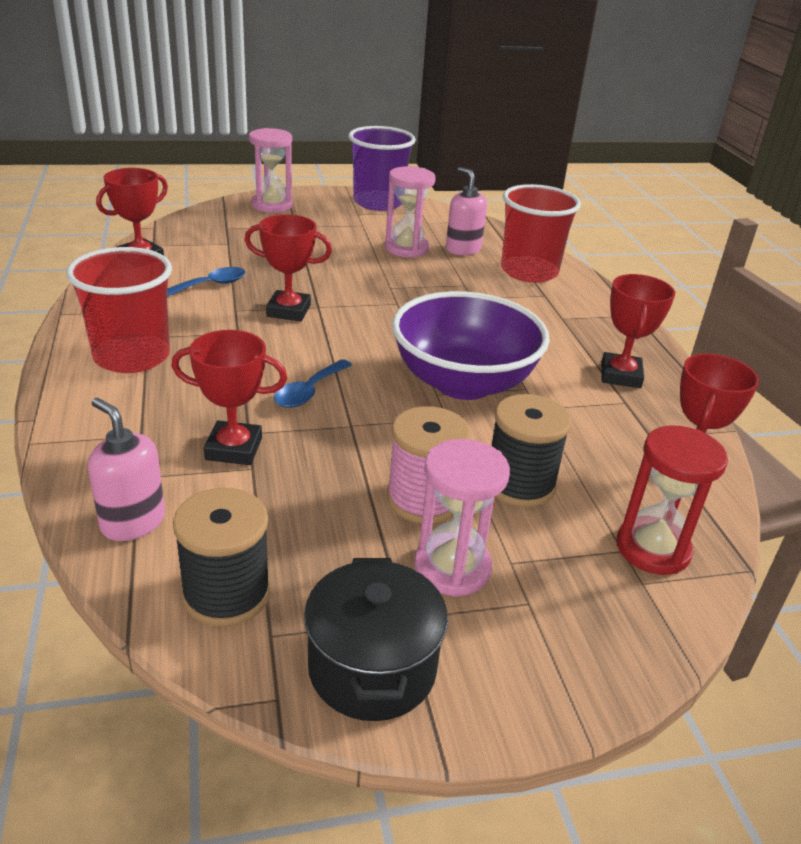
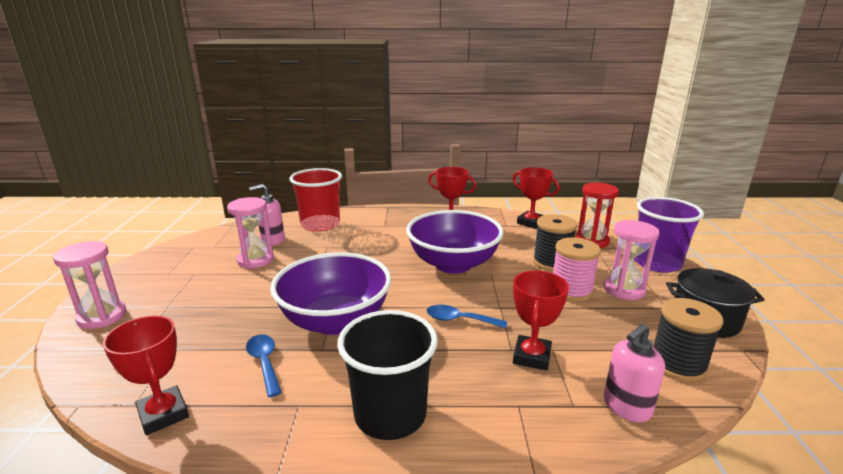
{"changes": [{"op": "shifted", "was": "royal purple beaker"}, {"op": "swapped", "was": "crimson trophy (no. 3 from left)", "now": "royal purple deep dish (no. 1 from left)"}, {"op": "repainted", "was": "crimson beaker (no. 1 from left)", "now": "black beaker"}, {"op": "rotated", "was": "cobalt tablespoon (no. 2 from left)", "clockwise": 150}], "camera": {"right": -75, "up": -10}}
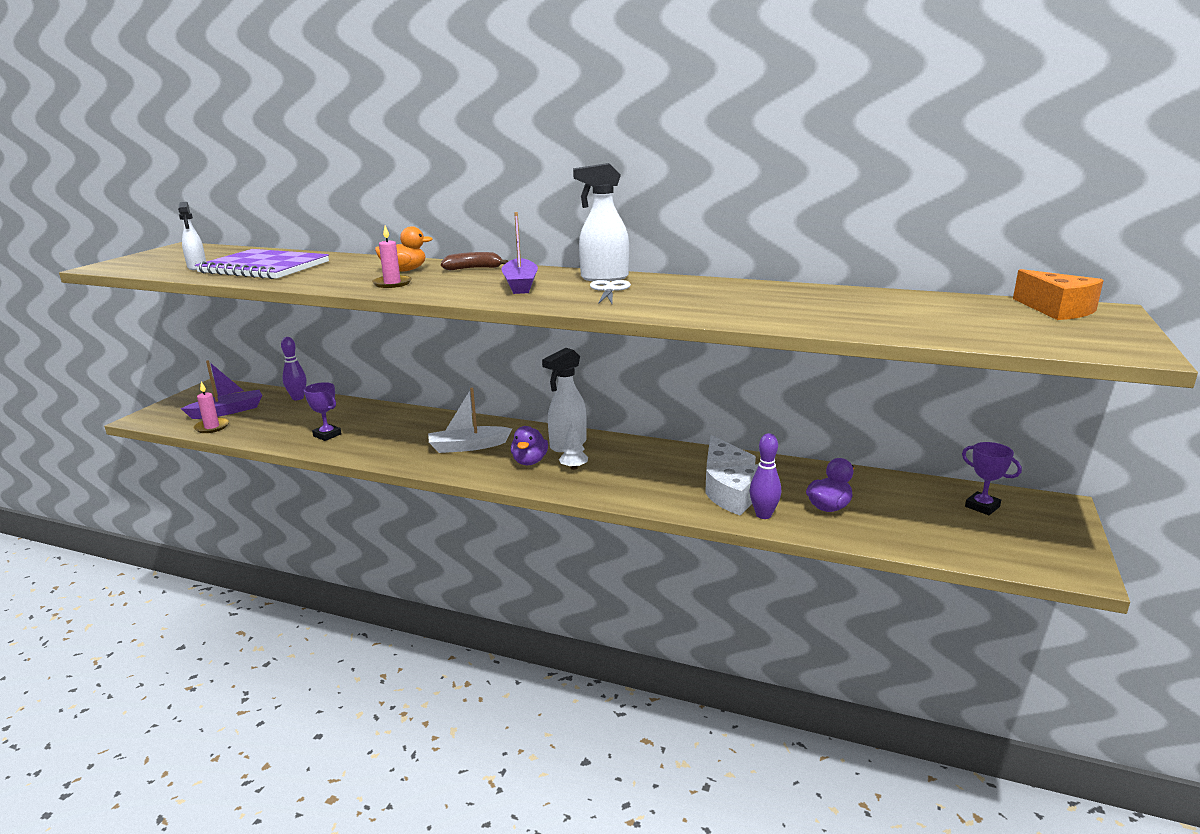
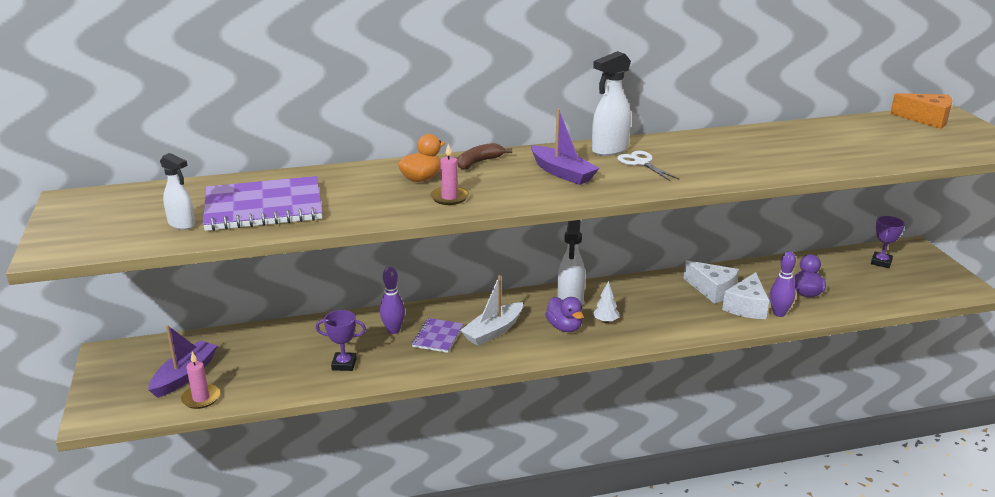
{"changes": [{"op": "shifted", "was": "royal purple skittle (no. 1 from left)"}, {"op": "rotated", "was": "royal purple trophy (no. 2 from left)", "clockwise": -75}, {"op": "new", "now": "royal purple exercise book (no. 2 from left)"}], "camera": {"right": -35, "up": 5}}
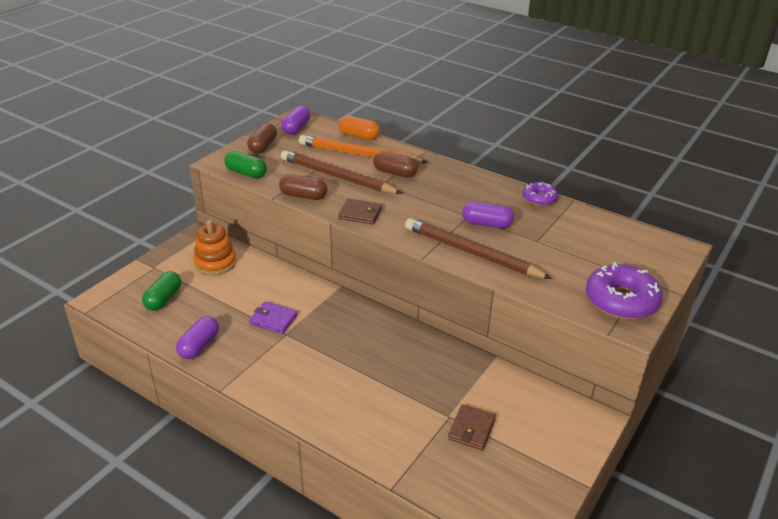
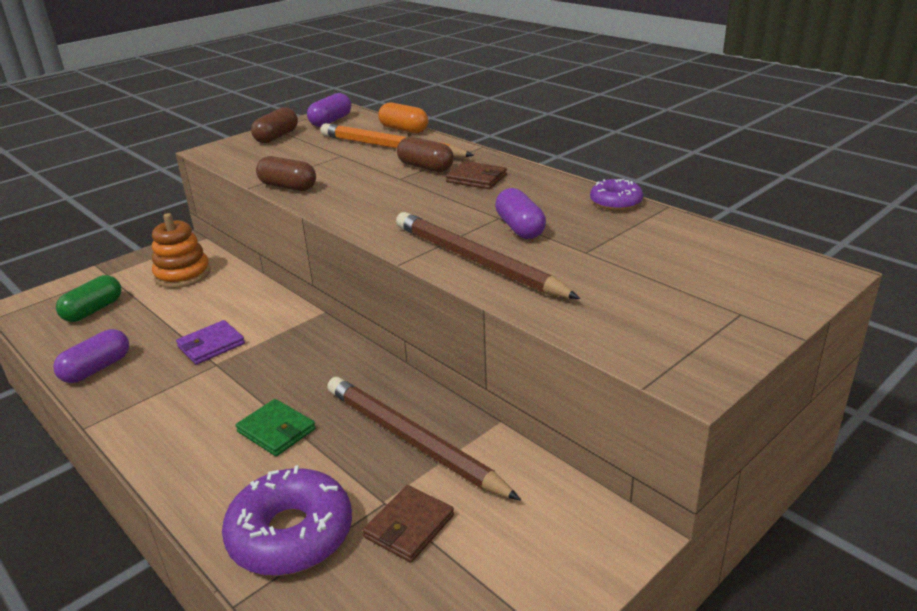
{"changes": [{"op": "shifted", "was": "russet pencil (no. 1 from left)"}, {"op": "gone", "was": "green capsule (no. 2 from left)"}, {"op": "shifted", "was": "russet billfold (no. 1 from left in the first image)", "now": "russet billfold (no. 2 from left)"}, {"op": "rotated", "was": "royal purple capsule (no. 3 from left)", "clockwise": 45}, {"op": "shifted", "was": "royal purple doughnut (no. 2 from left in the first image)", "now": "royal purple doughnut (no. 1 from left)"}, {"op": "rotated", "was": "royal purple billfold", "clockwise": -75}, {"op": "new", "now": "green billfold"}], "camera": {"right": 15, "up": -5}}
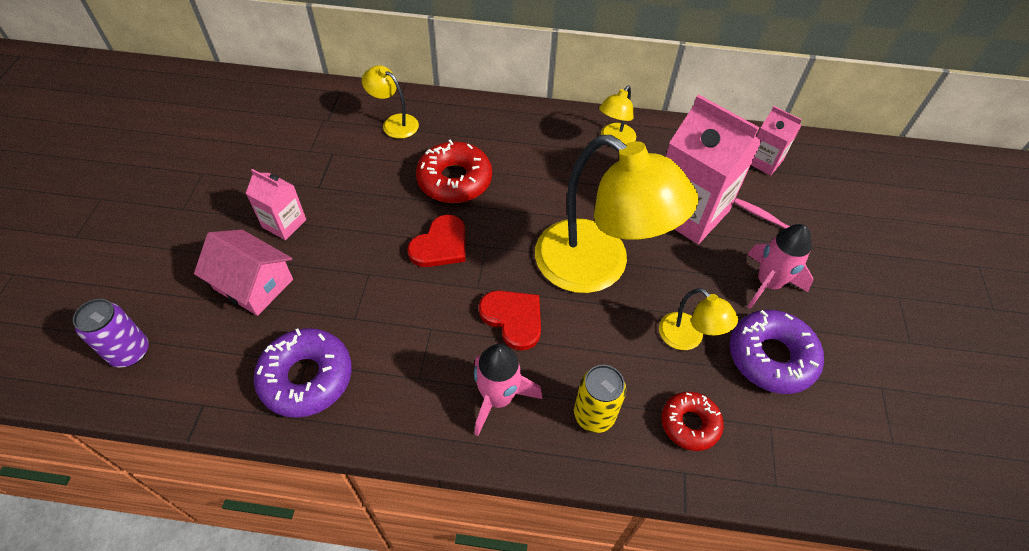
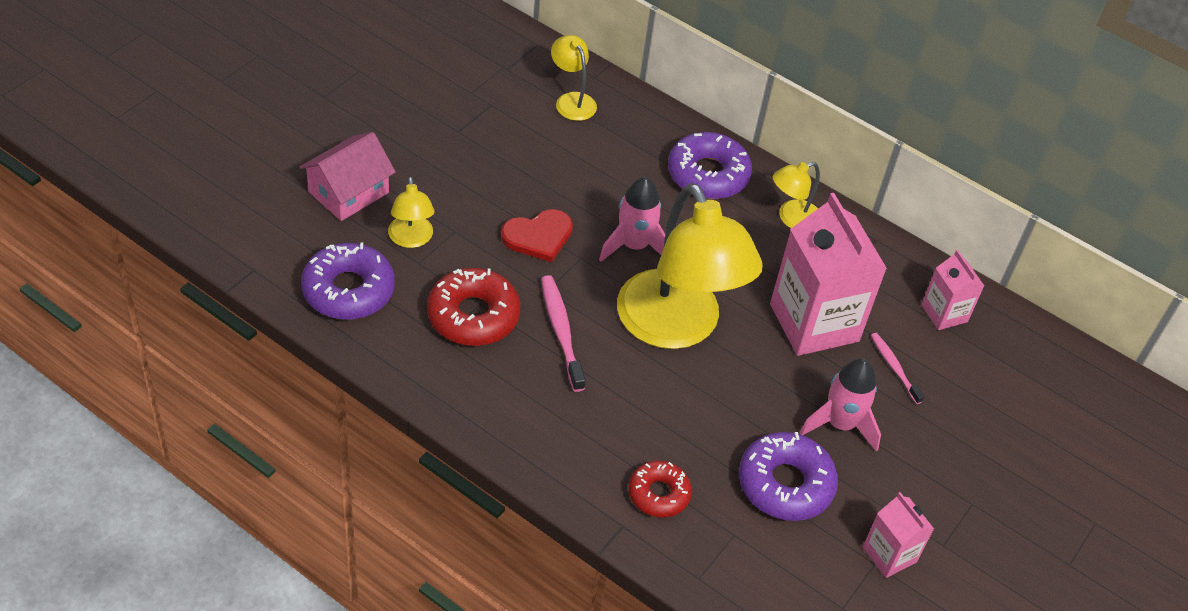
{"changes": [{"op": "shifted", "was": "crimson doughnut (no. 1 from left)"}, {"op": "shifted", "was": "rose-pink juice carton (no. 1 from left in the first image)", "now": "rose-pink juice carton (no. 2 from left)"}, {"op": "rotated", "was": "rose-pink toy house", "clockwise": 75}, {"op": "shifted", "was": "golden desk lamp (no. 4 from left in the first image)", "now": "golden desk lamp (no. 1 from left)"}, {"op": "swapped", "was": "crimson heart (no. 2 from left)", "now": "rose-pink dental brush (no. 1 from left)"}, {"op": "gone", "was": "royal purple soda can"}, {"op": "shifted", "was": "rose-pink rocket (no. 1 from left)"}, {"op": "gone", "was": "golden soda can"}, {"op": "new", "now": "royal purple doughnut (no. 2 from left)"}], "camera": {"right": 25, "up": -5}}
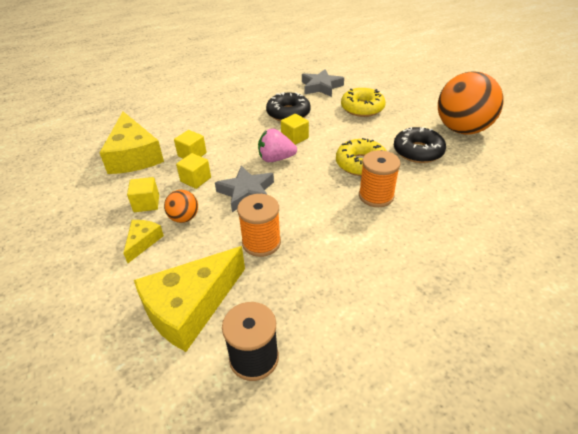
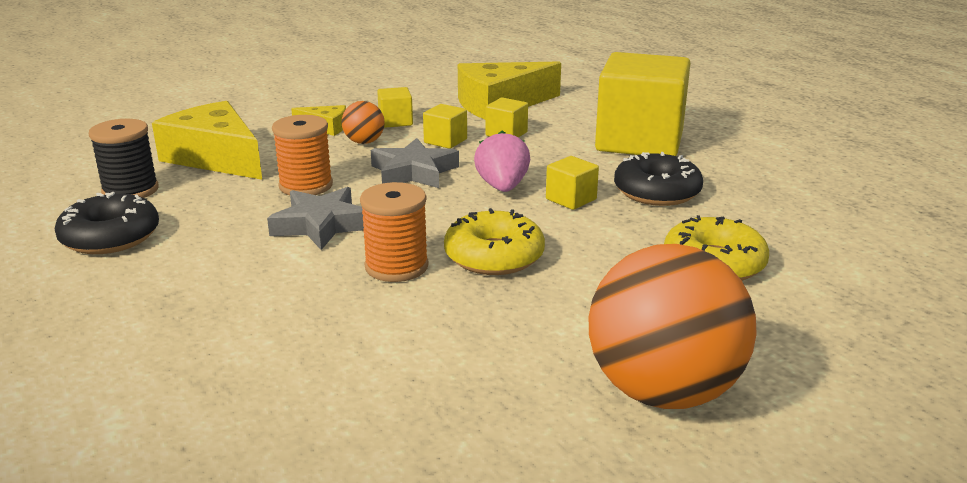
{"changes": [{"op": "shifted", "was": "gray star (no. 2 from left in the first image)", "now": "gray star (no. 1 from left)"}, {"op": "shifted", "was": "black doughnut (no. 2 from left in the first image)", "now": "black doughnut (no. 1 from left)"}, {"op": "new", "now": "golden solid cube (no. 5 from left)"}], "camera": {"right": 85, "up": -15}}
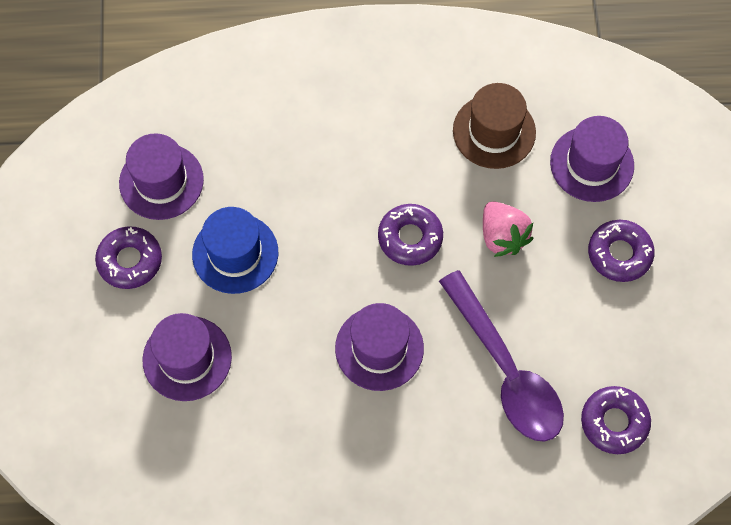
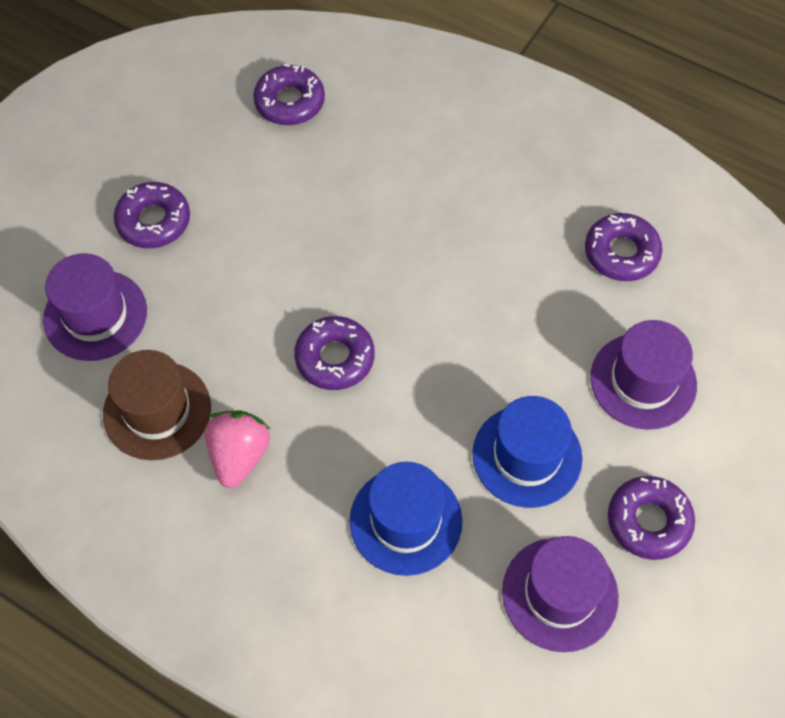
{"changes": [{"op": "shifted", "was": "rose-pink strawberry"}, {"op": "gone", "was": "royal purple tablespoon"}, {"op": "gone", "was": "royal purple hat (no. 3 from left)"}, {"op": "new", "now": "royal purple doughnut (no. 4 from left)"}, {"op": "new", "now": "cobalt hat (no. 1 from left)"}], "camera": {"right": -145, "up": -5}}
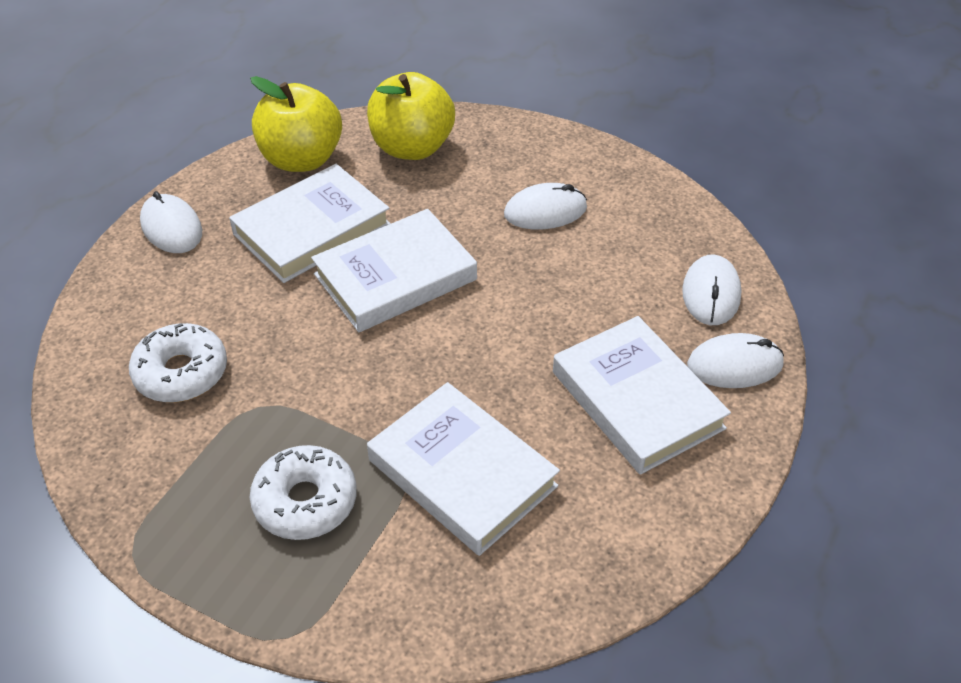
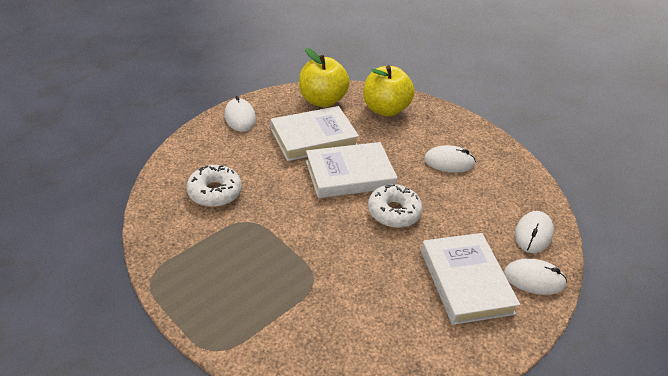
{"changes": [{"op": "gone", "was": "pure white hardback (no. 3 from left)"}, {"op": "shifted", "was": "pure white doughnut (no. 2 from left)"}], "camera": {"right": 15, "up": -5}}
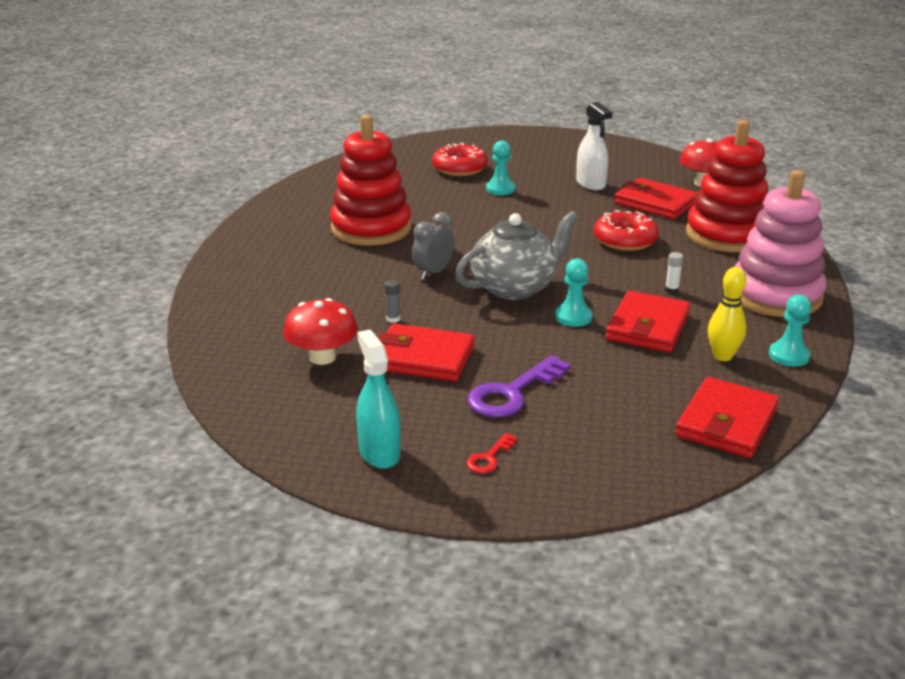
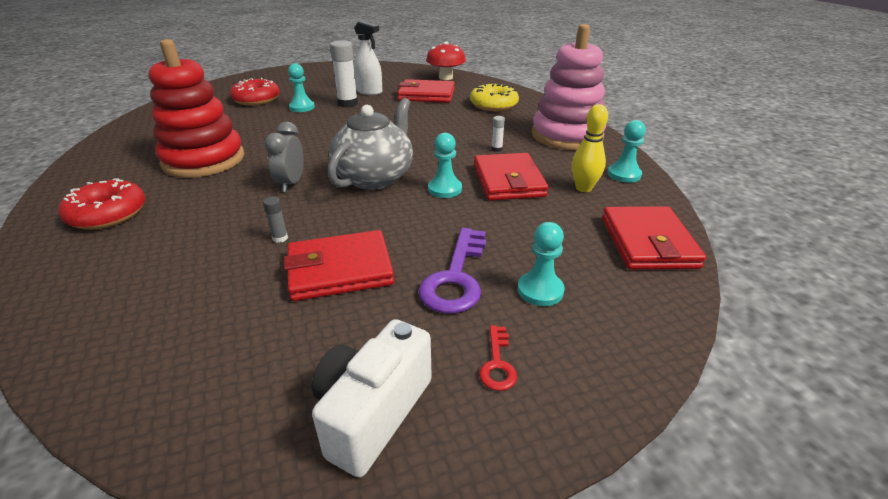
{"changes": [{"op": "swapped", "was": "crimson stacking rings (no. 2 from left)", "now": "golden doughnut"}, {"op": "shifted", "was": "crimson doughnut (no. 2 from left in the first image)", "now": "crimson doughnut (no. 1 from left)"}, {"op": "gone", "was": "crimson toadstool (no. 1 from left)"}, {"op": "swapped", "was": "teal spray bottle", "now": "pure white compact camera"}, {"op": "new", "now": "pure white glue (no. 1 from left)"}, {"op": "new", "now": "teal pawn (no. 3 from left)"}], "camera": {"right": -30, "up": 5}}
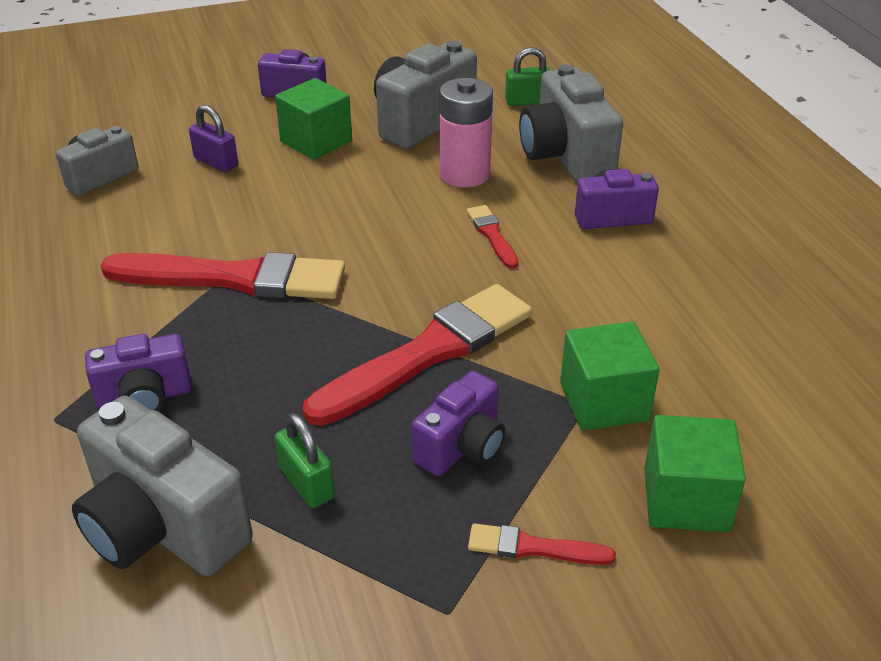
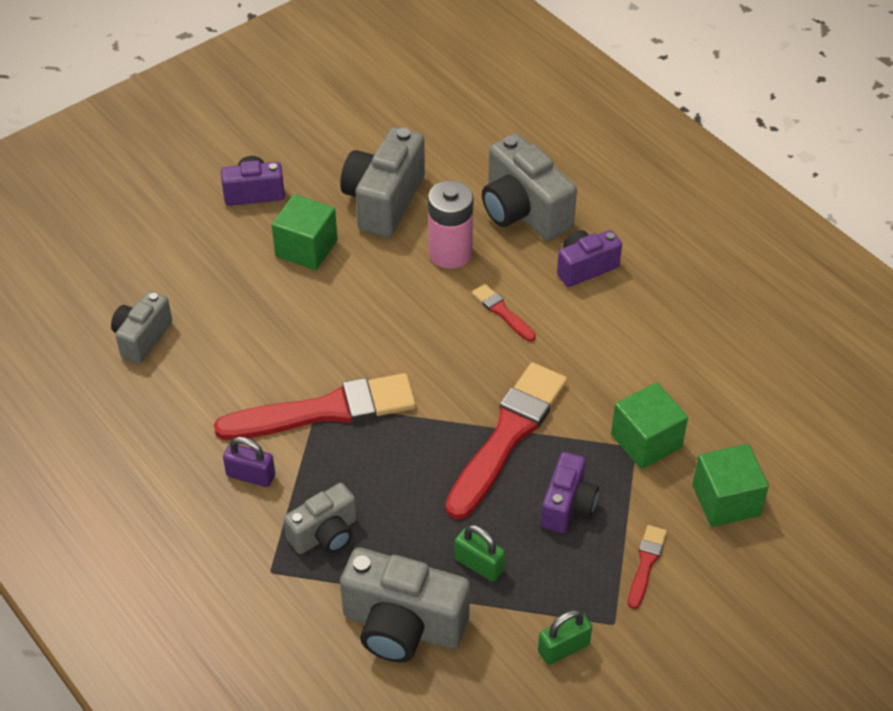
{"changes": [{"op": "shifted", "was": "green small lock (no. 2 from left)"}, {"op": "shifted", "was": "royal purple small lock"}, {"op": "repainted", "was": "royal purple compact camera (no. 1 from left)", "now": "gray compact camera (no. 2 from left)"}, {"op": "rotated", "was": "crimson paint brush (no. 4 from left)", "clockwise": 120}], "camera": {"right": -20, "up": 10}}
